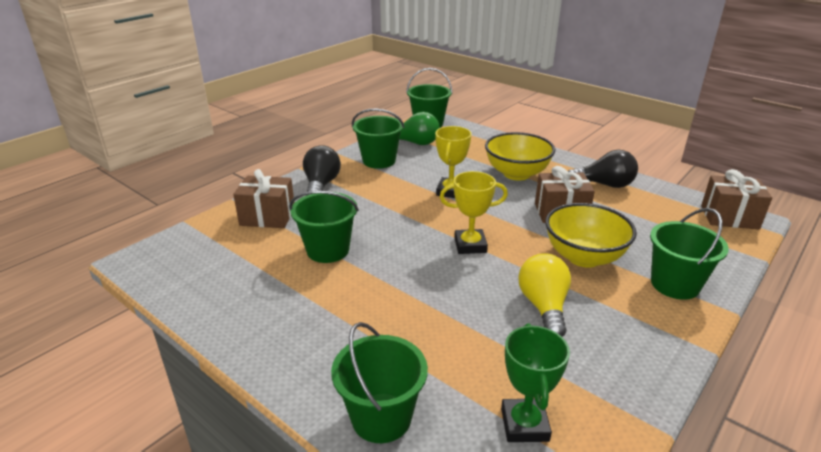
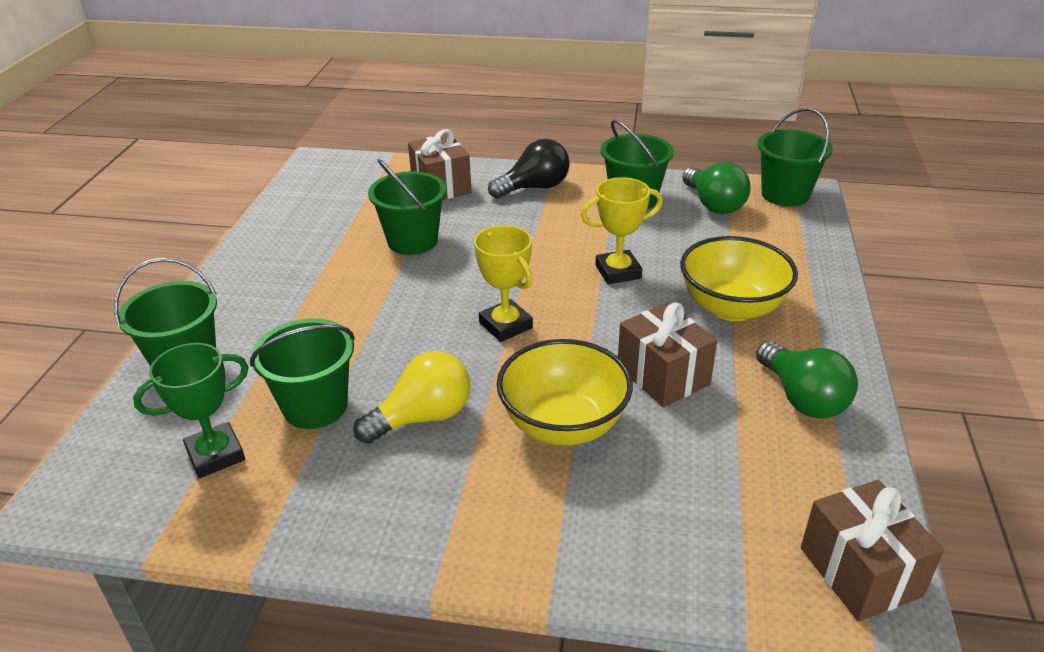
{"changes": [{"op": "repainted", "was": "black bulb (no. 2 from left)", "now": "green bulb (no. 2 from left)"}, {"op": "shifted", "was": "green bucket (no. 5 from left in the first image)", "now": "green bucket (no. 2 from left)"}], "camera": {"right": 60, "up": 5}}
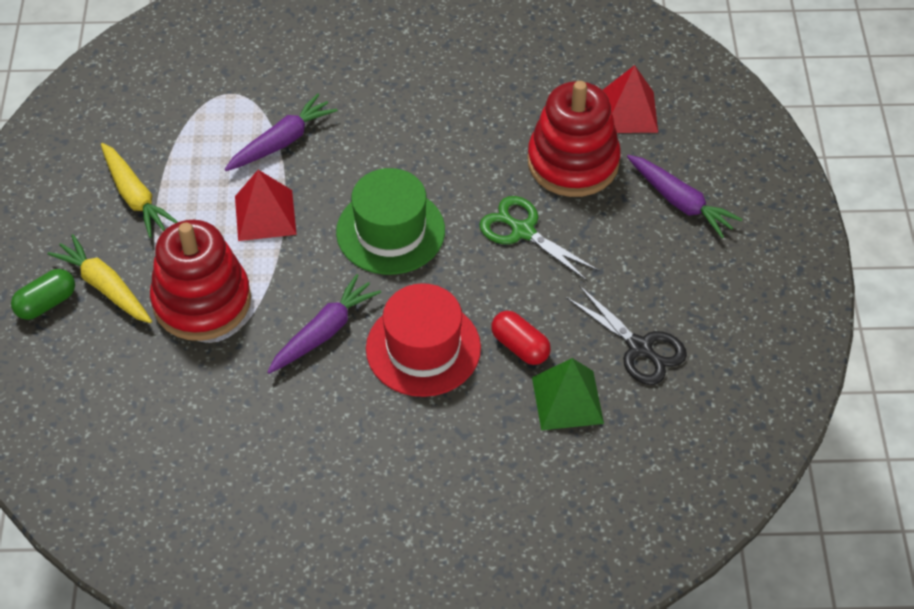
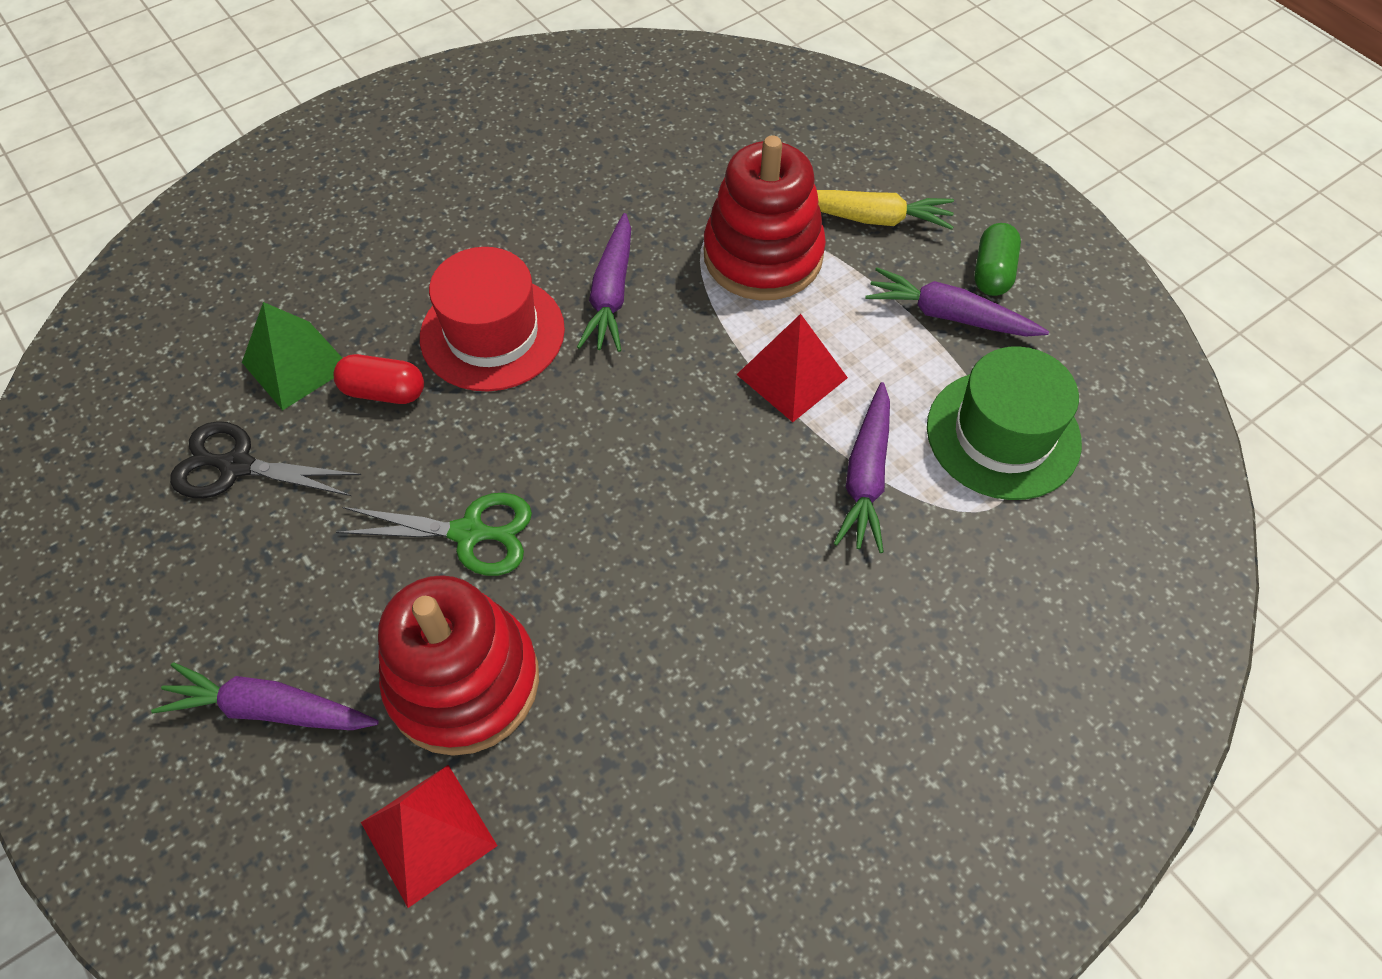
{"changes": [{"op": "repainted", "was": "golden carrot (no. 2 from left)", "now": "royal purple carrot (no. 4 from left)"}, {"op": "shifted", "was": "green hat"}, {"op": "shifted", "was": "green capsule"}], "camera": {"right": 145, "up": 5}}
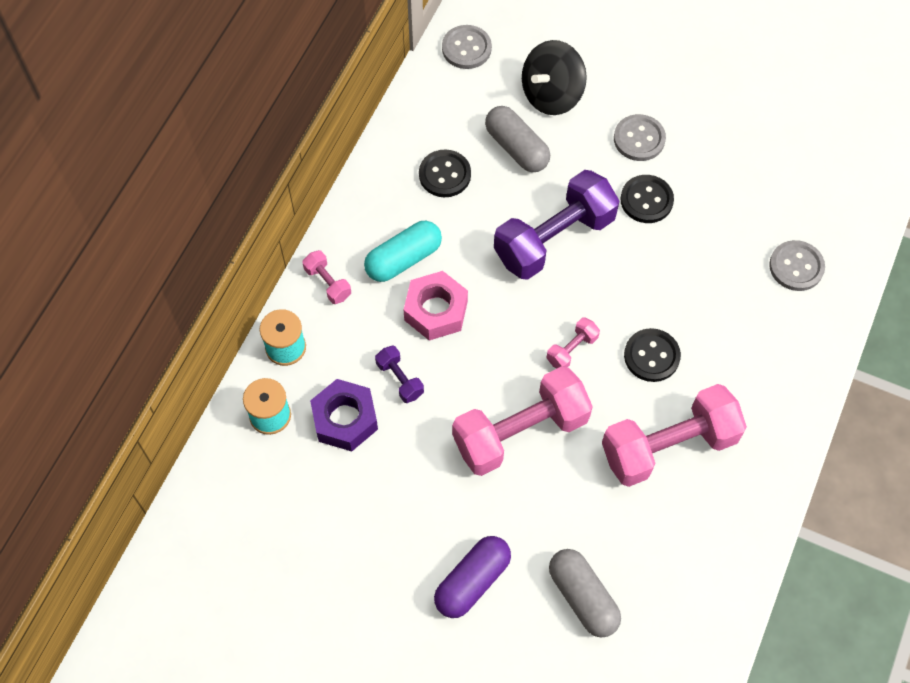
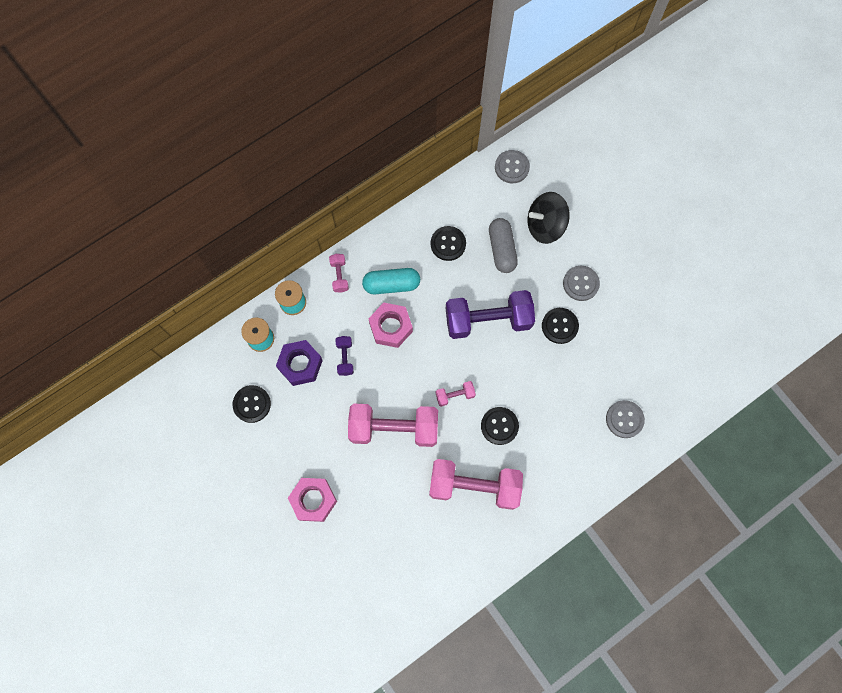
{"changes": [{"op": "swapped", "was": "royal purple capsule", "now": "rose-pink hex nut (no. 1 from left)"}, {"op": "gone", "was": "gray capsule (no. 2 from left)"}, {"op": "new", "now": "black shirt button (no. 1 from left)"}], "camera": {"right": 30, "up": 10}}
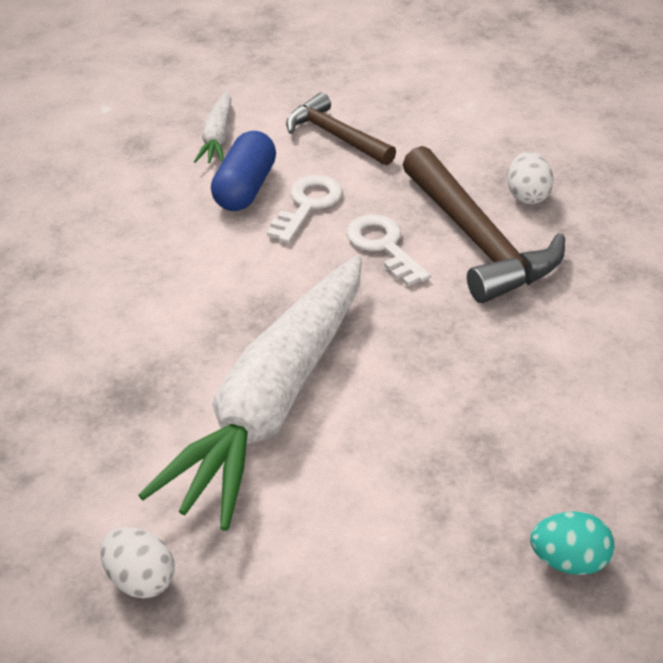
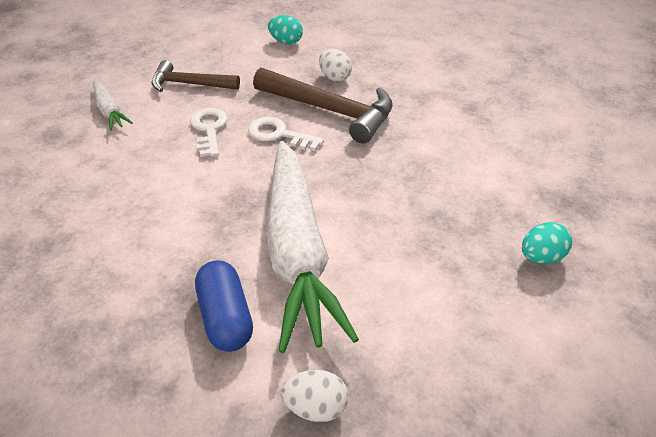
{"changes": [{"op": "shifted", "was": "cobalt capsule"}, {"op": "new", "now": "teal egg (no. 1 from left)"}], "camera": {"right": -35, "up": 0}}
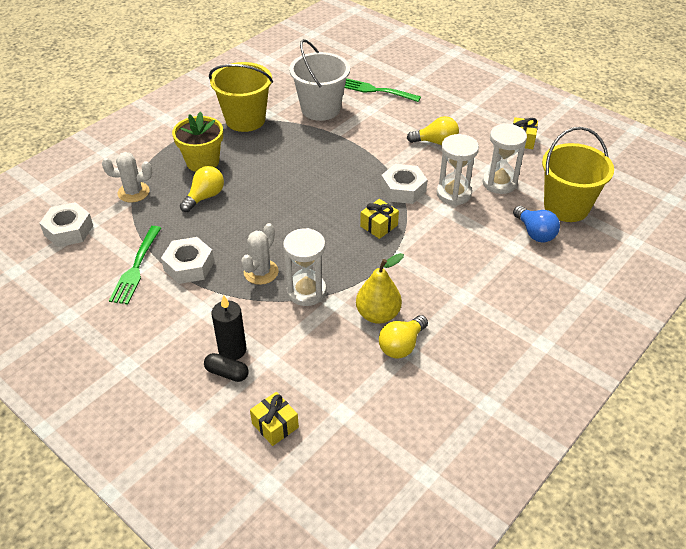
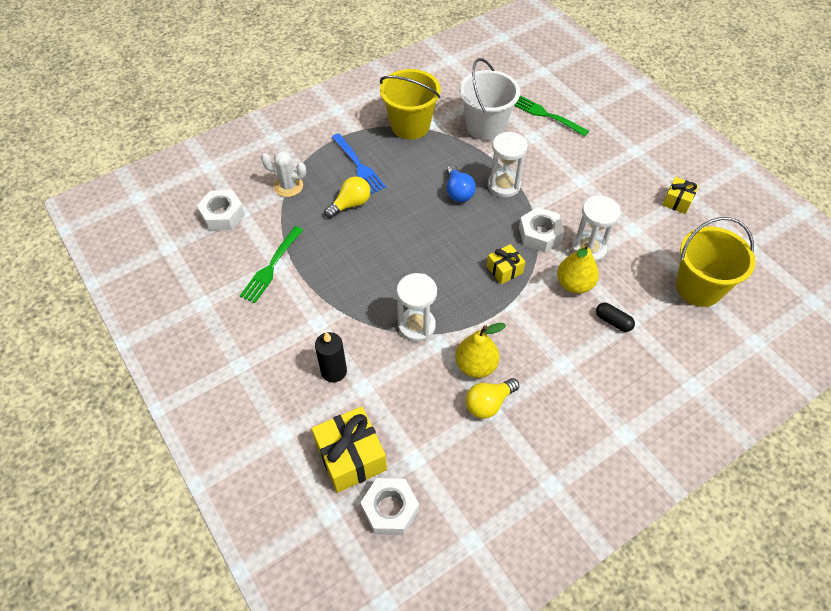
{"changes": [{"op": "swapped", "was": "golden flower pot", "now": "cobalt fork"}, {"op": "gone", "was": "golden bulb (no. 3 from left)"}, {"op": "shifted", "was": "pure white sandglass (no. 3 from left in the first image)", "now": "pure white sandglass (no. 2 from left)"}, {"op": "shifted", "was": "cobalt bulb"}, {"op": "gone", "was": "pure white cactus (no. 2 from left)"}, {"op": "shifted", "was": "pure white hex nut (no. 2 from left)"}, {"op": "shifted", "was": "black capsule"}, {"op": "scaled", "was": "golden wrapped gift (no. 1 from left)", "ratio": 1.77}, {"op": "new", "now": "golden pear (no. 2 from left)"}], "camera": {"right": 15, "up": 10}}
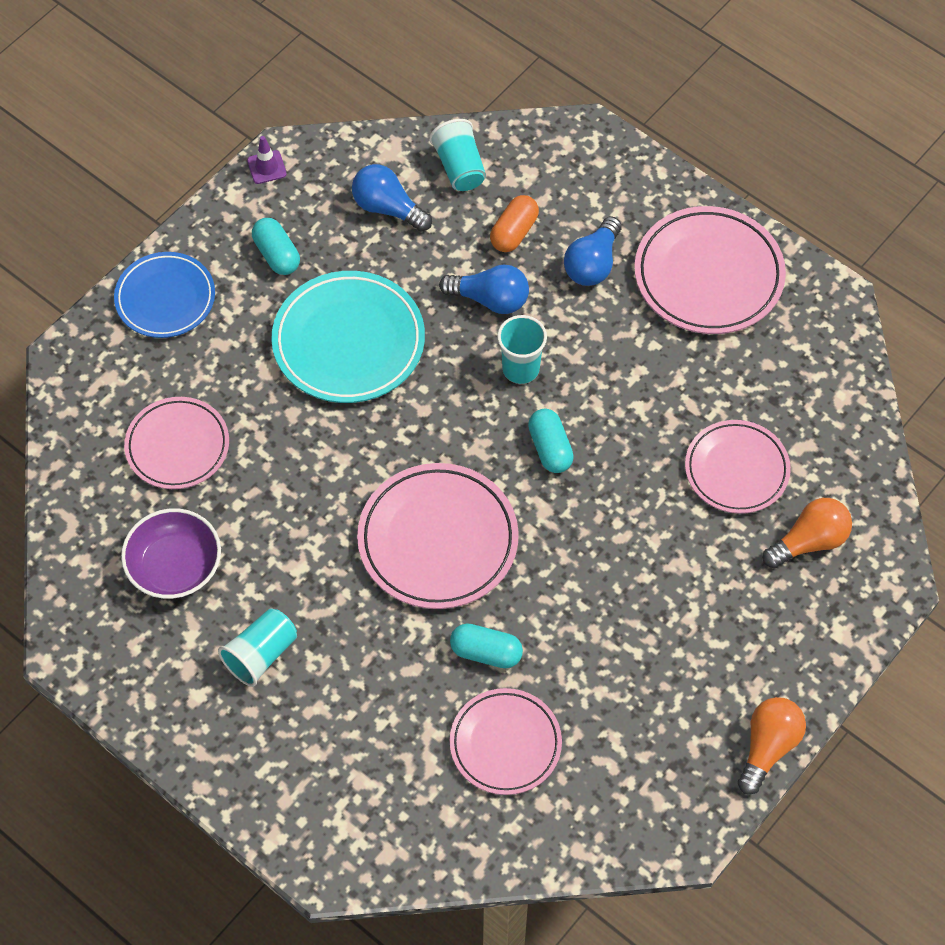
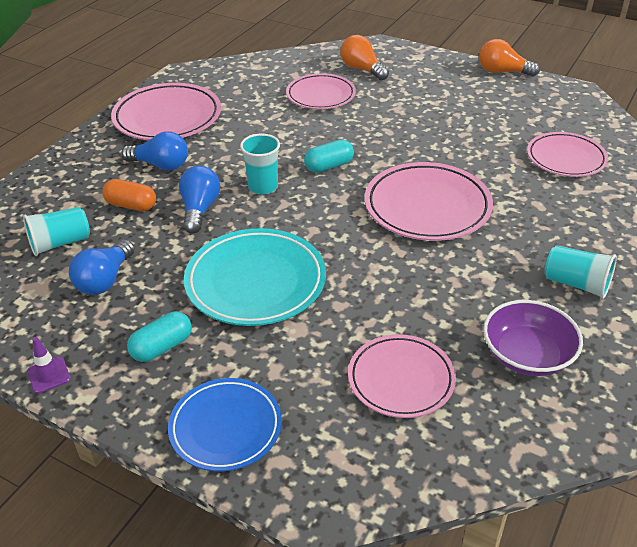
{"changes": [{"op": "gone", "was": "teal capsule (no. 2 from left)"}], "camera": {"right": -100, "up": -20}}
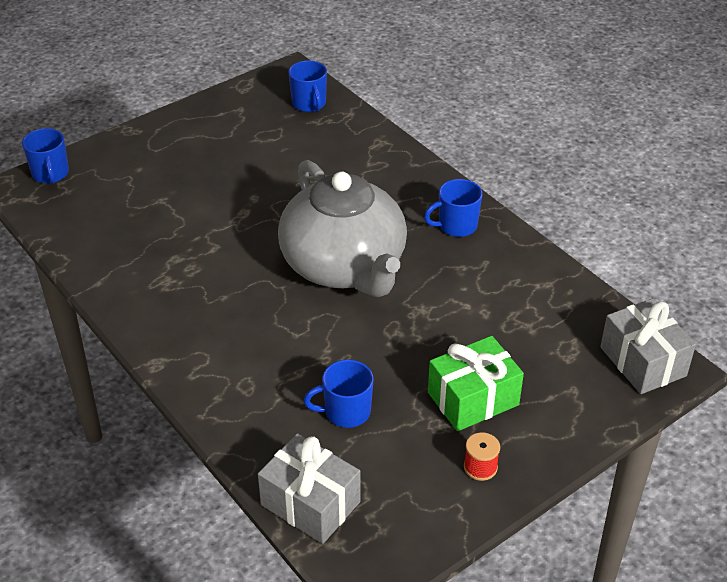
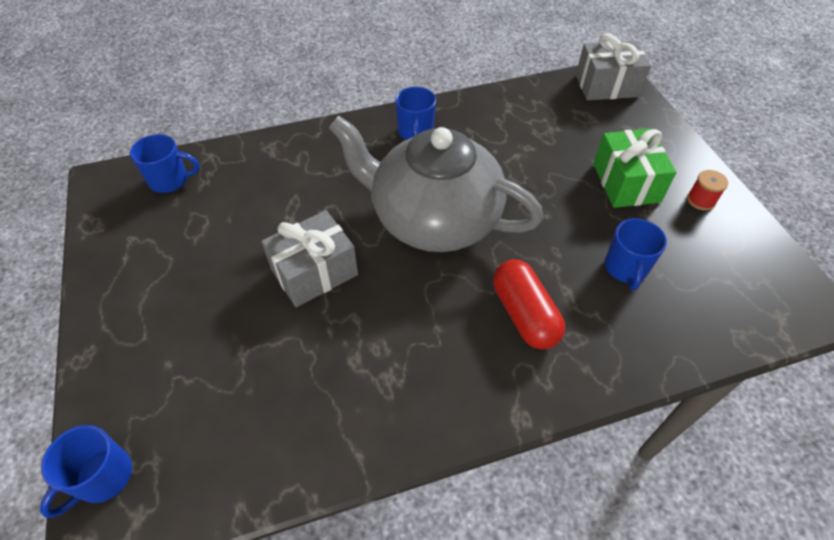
{"changes": [{"op": "rotated", "was": "cobalt tea mug (no. 1 from left)", "clockwise": 120}, {"op": "rotated", "was": "gray tea pot", "clockwise": -150}, {"op": "shifted", "was": "gray wrapped gift (no. 1 from left)"}, {"op": "new", "now": "crimson capsule"}], "camera": {"right": -70, "up": 10}}
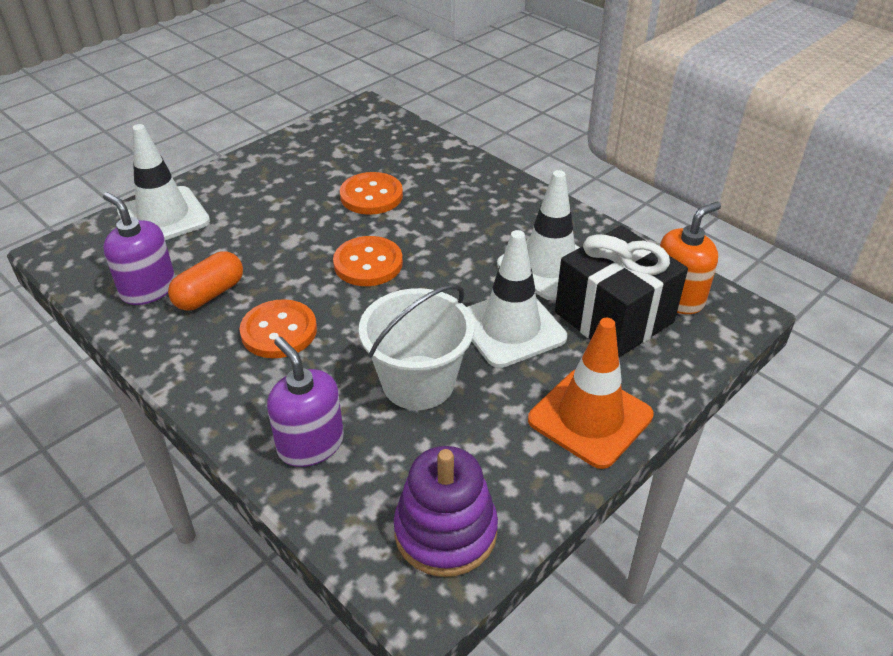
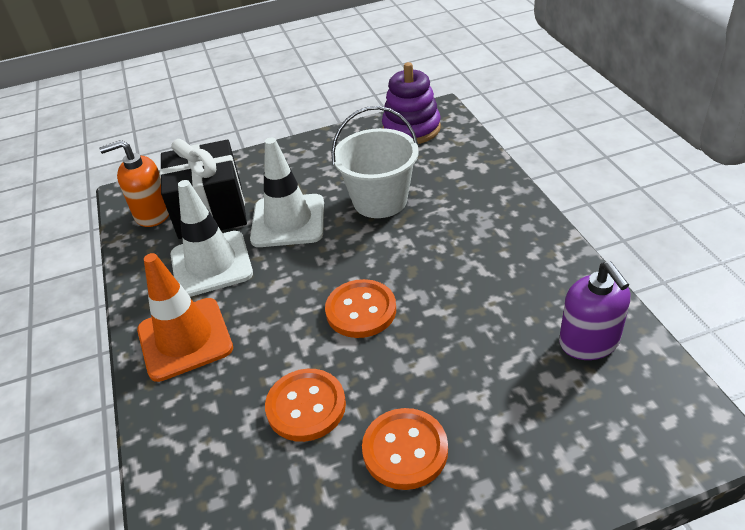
{"changes": [{"op": "gone", "was": "pure white traffic cone (no. 1 from left)"}, {"op": "gone", "was": "bright orange capsule"}, {"op": "shifted", "was": "bright orange shirt button (no. 1 from left in the first image)", "now": "bright orange shirt button (no. 3 from left)"}, {"op": "shifted", "was": "bright orange traffic cone"}, {"op": "gone", "was": "royal purple pump bottle (no. 2 from left)"}], "camera": {"right": -150, "up": 0}}
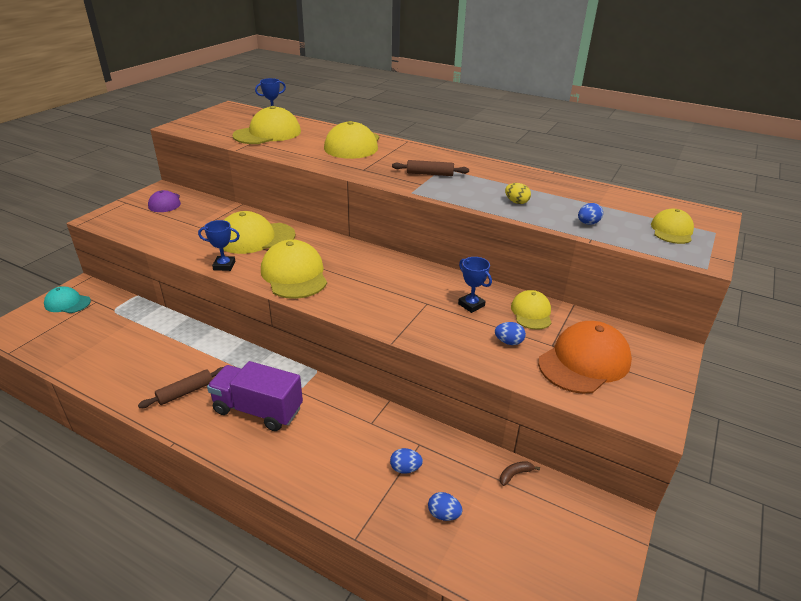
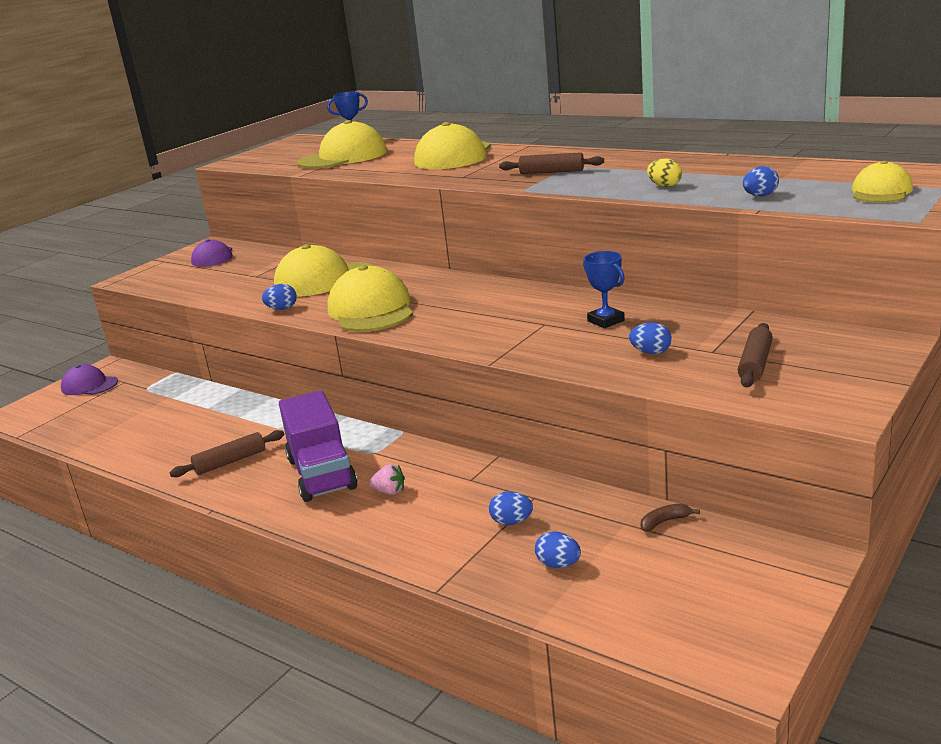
{"changes": [{"op": "swapped", "was": "cobalt trophy (no. 1 from left)", "now": "cobalt egg (no. 1 from left)"}, {"op": "repainted", "was": "teal baseball cap", "now": "royal purple baseball cap (no. 1 from left)"}, {"op": "gone", "was": "golden baseball cap (no. 5 from left)"}, {"op": "swapped", "was": "bright orange baseball cap", "now": "russet rolling pin (no. 3 from left)"}, {"op": "rotated", "was": "royal purple lorry", "clockwise": -135}, {"op": "new", "now": "rose-pink strawberry"}], "camera": {"right": 10, "up": -10}}
